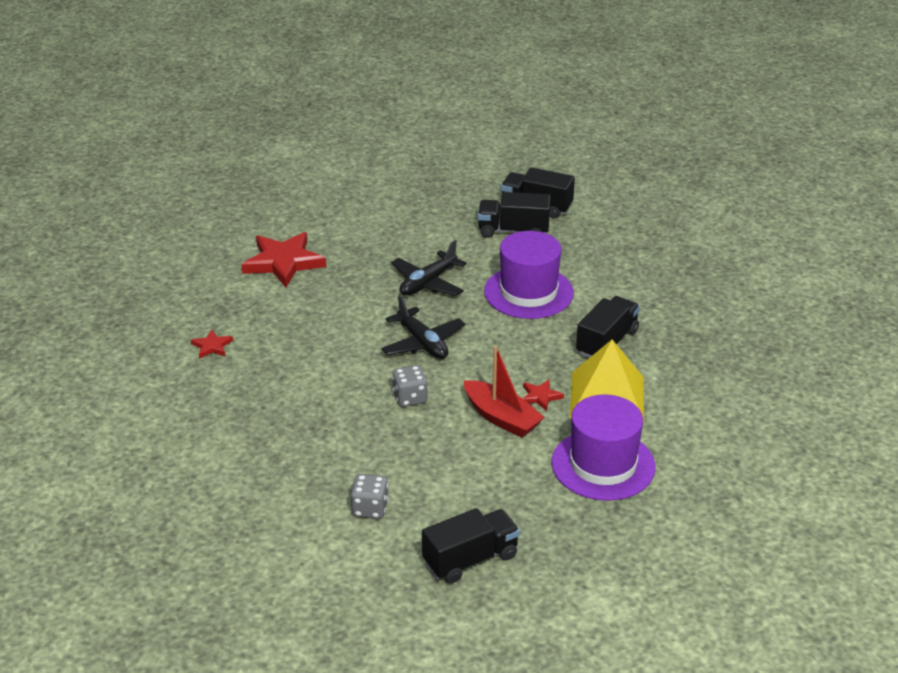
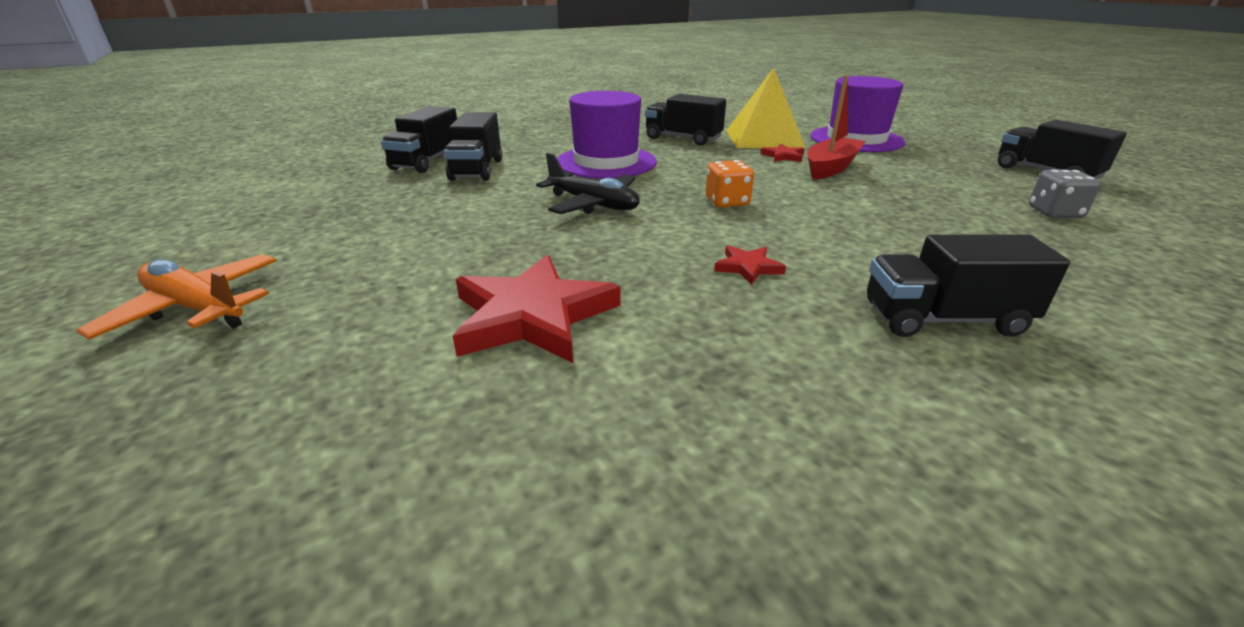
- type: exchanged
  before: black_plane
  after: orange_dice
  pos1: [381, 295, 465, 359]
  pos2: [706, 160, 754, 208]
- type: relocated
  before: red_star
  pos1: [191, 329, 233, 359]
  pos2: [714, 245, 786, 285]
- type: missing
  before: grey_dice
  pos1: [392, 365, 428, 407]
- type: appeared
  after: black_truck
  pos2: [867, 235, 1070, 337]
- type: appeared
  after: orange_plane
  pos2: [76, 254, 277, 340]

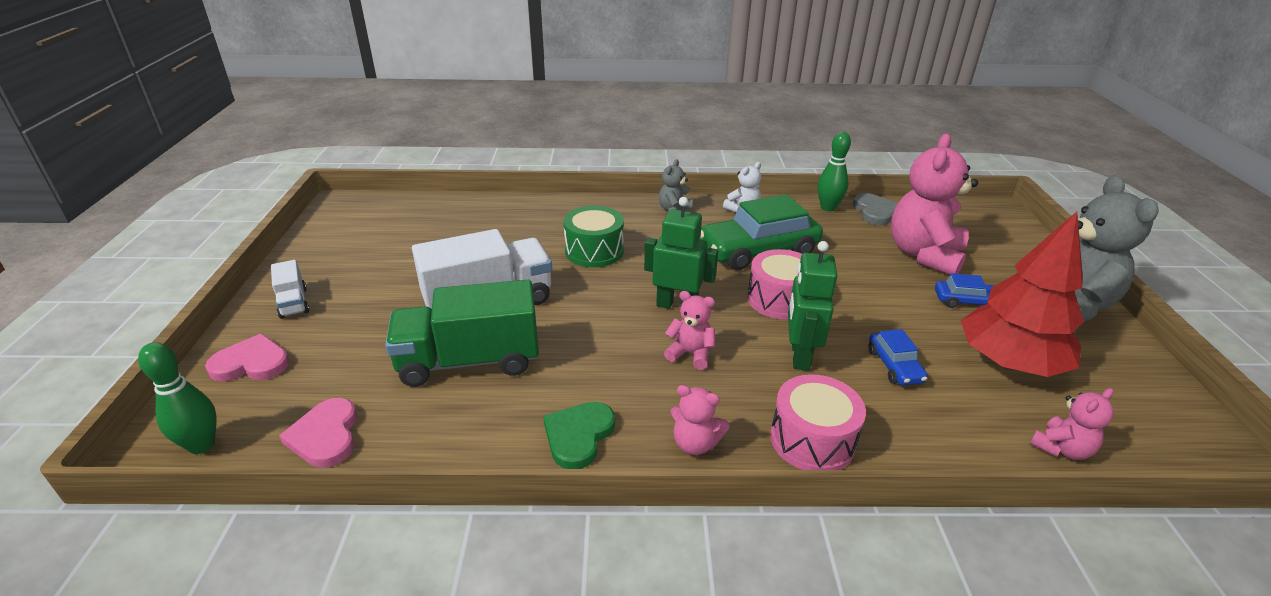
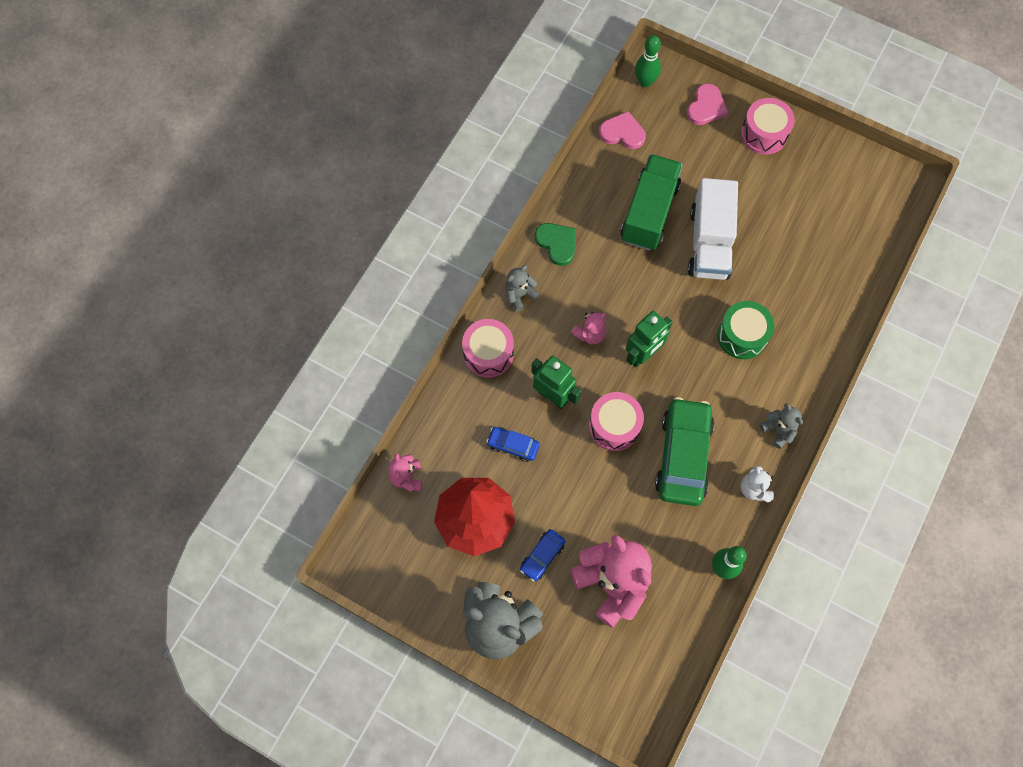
- type: missing
  before: grey_heart
  pos1: [853, 193, 898, 225]
- type: exchanged
  before: white_truck
  after: pink_drum
  pos1: [271, 260, 309, 319]
  pos2: [741, 98, 795, 155]
- type: colour
  before: pink_teddy_bear
  after: grey_teddy_bear
  pos1: [670, 385, 730, 455]
  pos2: [505, 265, 539, 312]

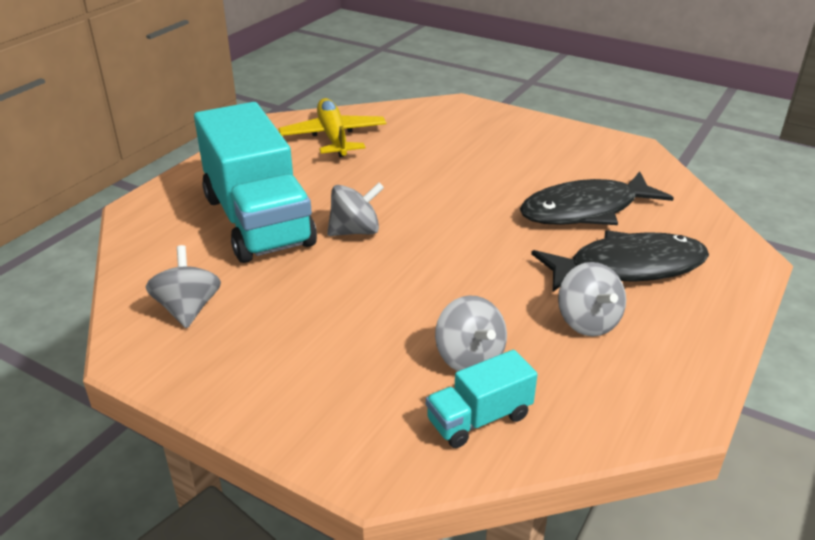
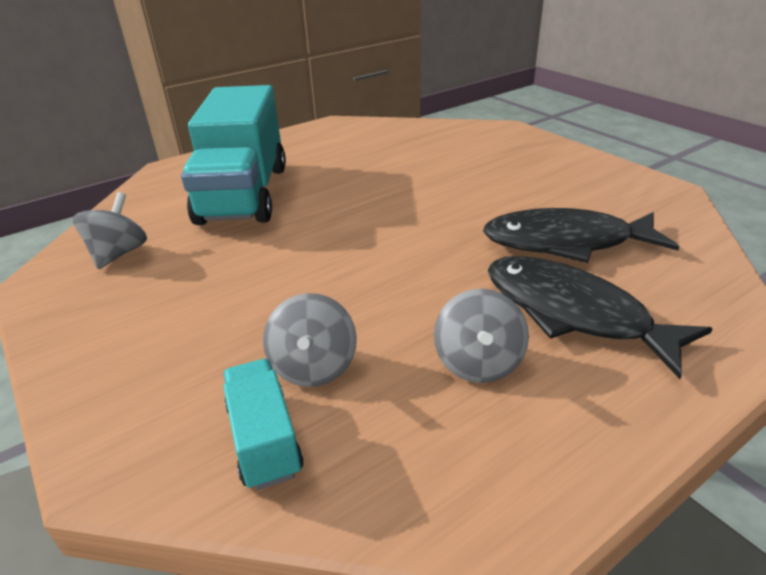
- type: missing
  before: yellow_plane
  pos1: [278, 98, 387, 157]
- type: missing
  before: grey_spinning_top
  pos1: [327, 182, 384, 236]
- type: spun
  before: black_fish
  pos1: [531, 230, 709, 292]
  pos2: [488, 256, 713, 379]
  turn: -150
- type: spun
  before: turquoise_truck
  pos1: [426, 350, 538, 448]
  pos2: [223, 359, 304, 490]
  turn: 75

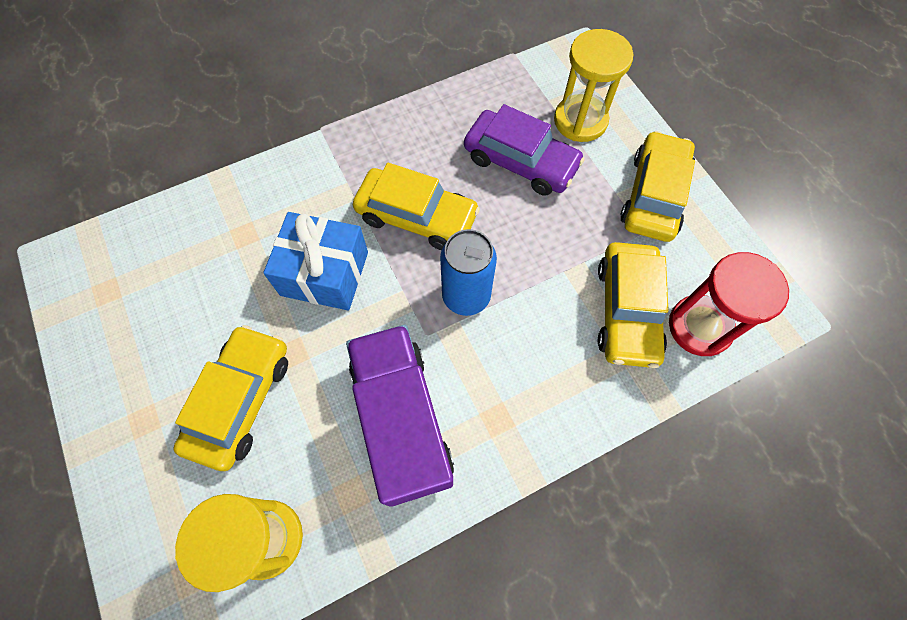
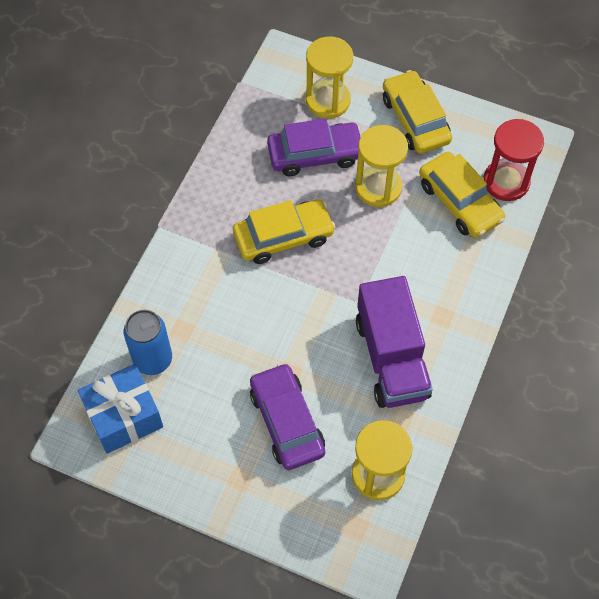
- type: relocated
  before: blue_gift
  pos1: [263, 212, 368, 311]
  pos2: [78, 364, 163, 454]
- type: relocated
  before: blue_can
  pos1: [440, 229, 497, 316]
  pos2: [124, 310, 172, 375]
- type: colour
  before: yellow_car
  after: purple_car
  pos1: [173, 325, 288, 471]
  pos2: [250, 363, 325, 470]
- type: spun
  before: purple_truck
  pos1: [346, 325, 454, 507]
  pos2: [356, 276, 433, 408]
  turn: -135
- type: appeared
  after: yellow_hourglass
  pos2: [355, 125, 408, 207]

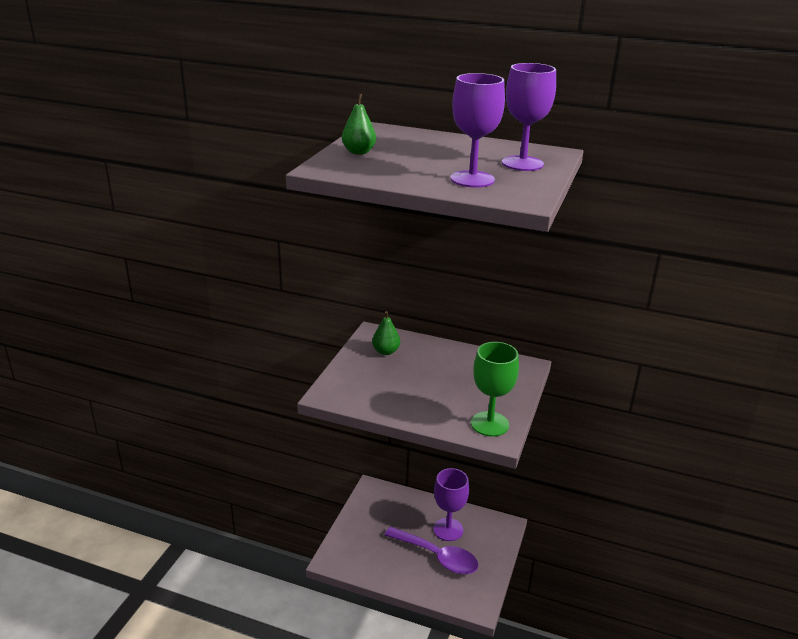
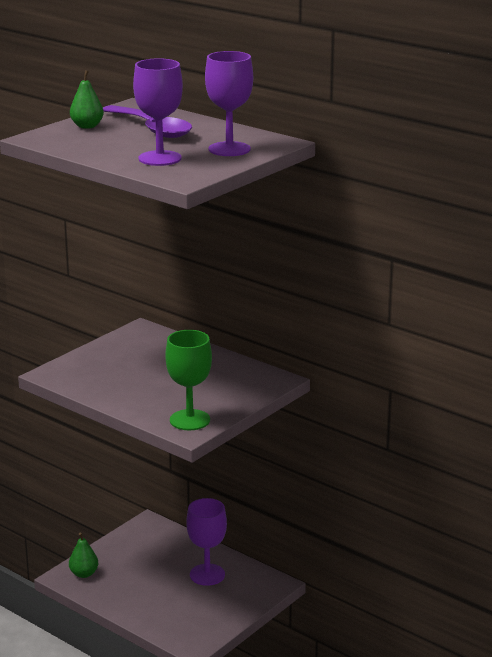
- type: relocated
  before: green_pear
  pos1: [372, 311, 400, 355]
  pos2: [69, 532, 98, 578]
- type: relocated
  before: purple_spoon
  pos1: [384, 527, 479, 574]
  pos2: [103, 105, 192, 138]

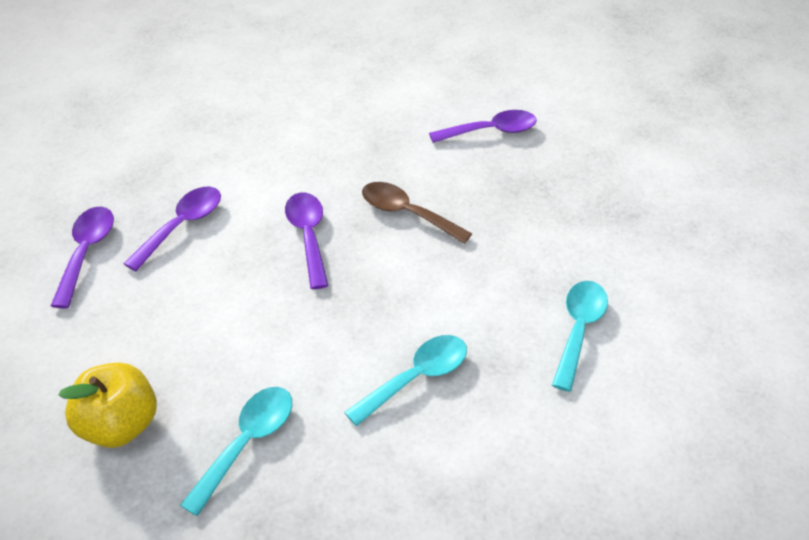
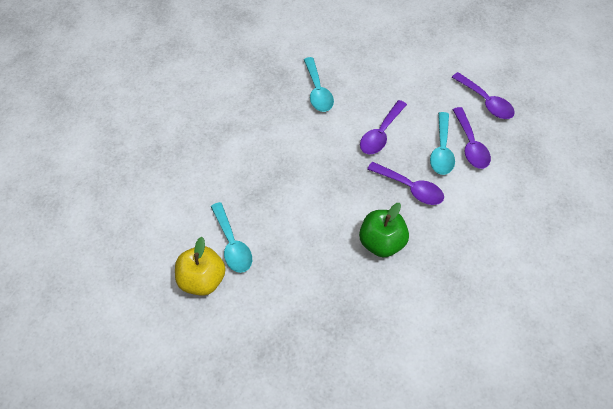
- type: relocated
  before: purple_spoon
  pos1: [429, 110, 537, 143]
  pos2: [360, 100, 407, 154]
- type: exchanged
  before: brown_spoon
  after: green_apple
  pos1: [362, 182, 472, 244]
  pos2: [359, 203, 409, 258]
- type: relocated
  before: turquoise_spoon
  pos1: [344, 335, 467, 426]
  pos2: [430, 112, 455, 175]
- type: relocated
  before: yellow_apple
  pos1: [58, 362, 157, 448]
  pos2: [175, 237, 226, 296]

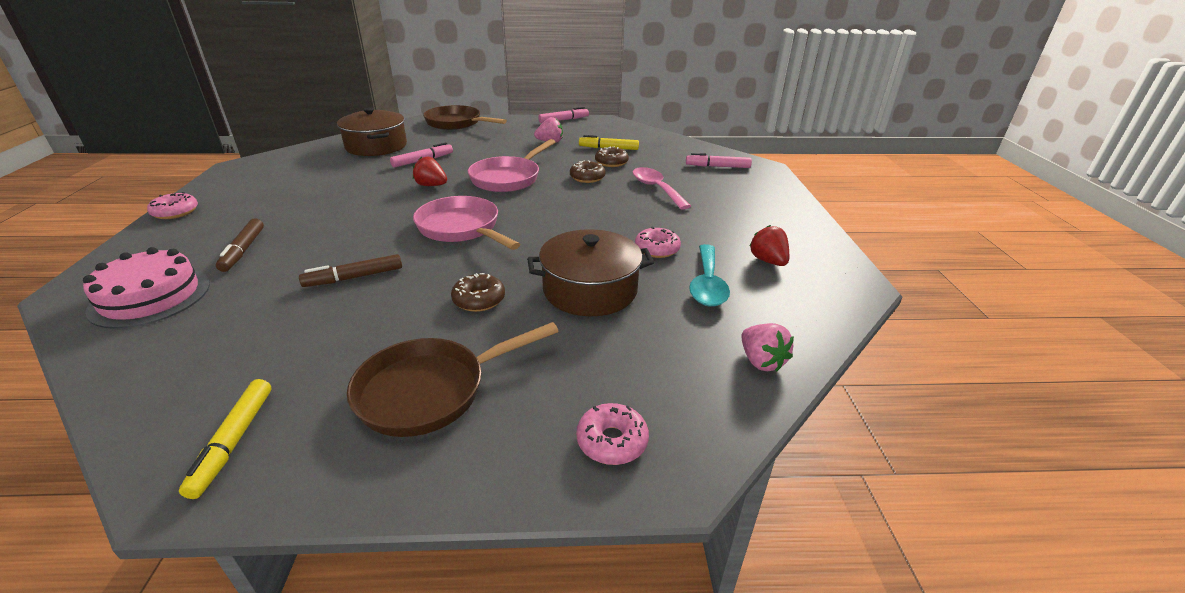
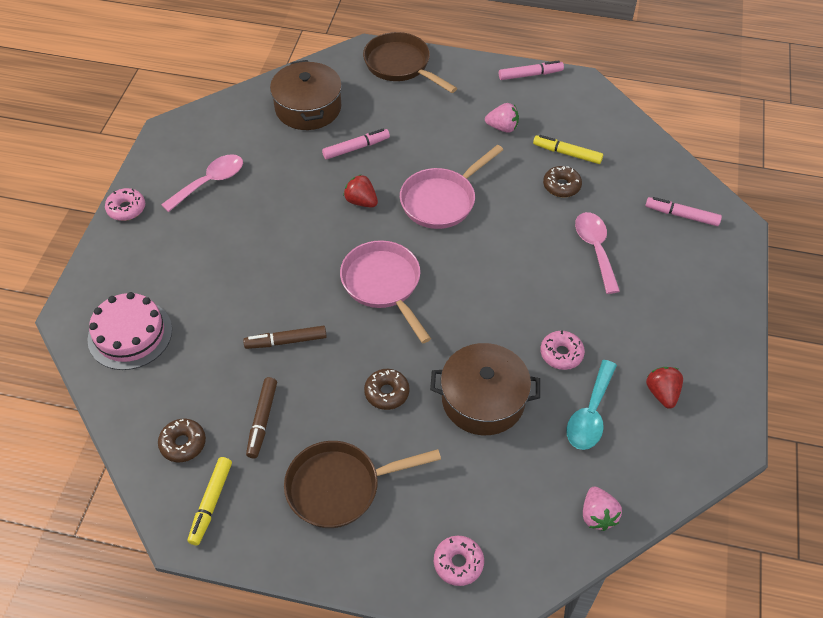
- type: relocated
  before: brown_donut
  pos1: [570, 160, 606, 183]
  pos2: [158, 419, 206, 462]
- type: relocated
  before: brown_marker
  pos1: [216, 218, 264, 272]
  pos2: [246, 377, 277, 458]
- type: appeared
  after: pink_spoon
  pos2: [161, 154, 243, 212]

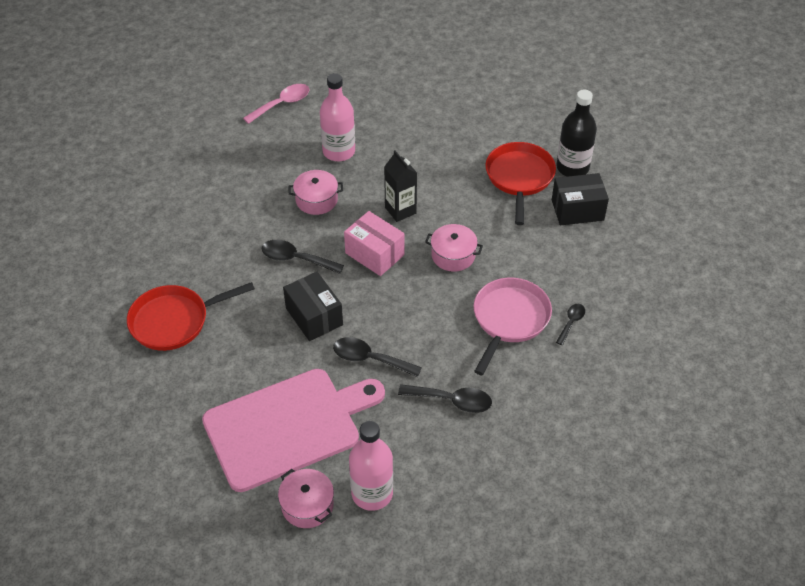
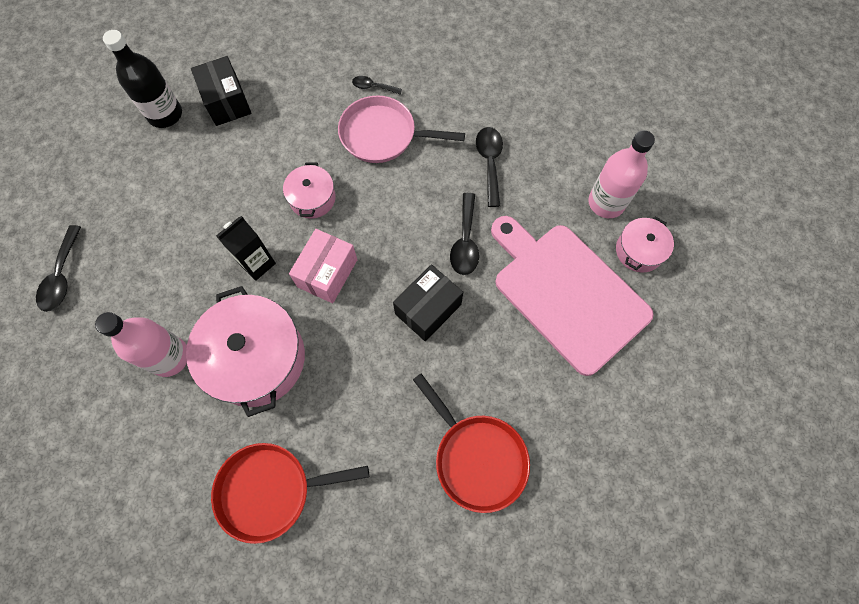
- type: missing
  before: pink_spoon
  pos1: [243, 84, 309, 124]
- type: relocated
  before: red_pan
  pos1: [486, 142, 556, 225]
  pos2: [211, 443, 369, 544]
- type: size
  before: pink_pot
  pos1: [288, 170, 343, 215]
  pos2: [186, 286, 305, 417]
  scale: 1.91
- type: relocated
  before: black_spoon
  pos1: [262, 240, 344, 274]
  pos2: [36, 225, 81, 312]

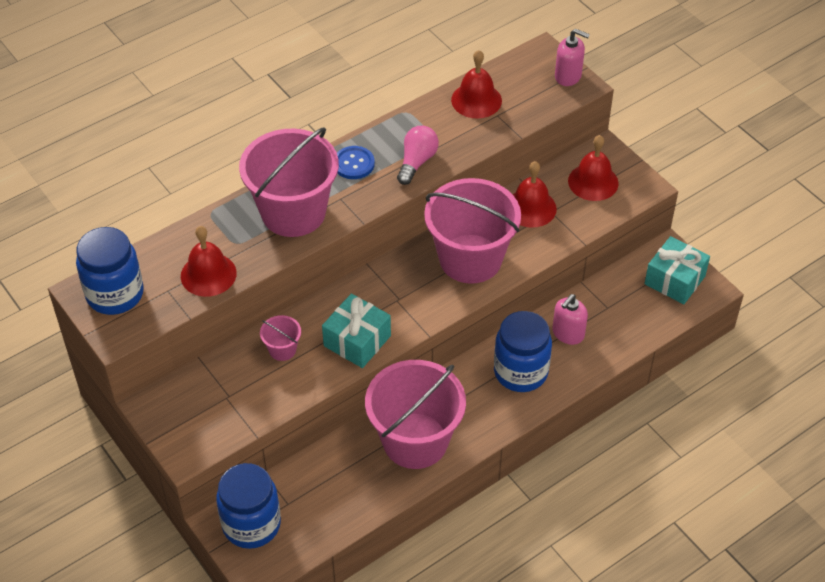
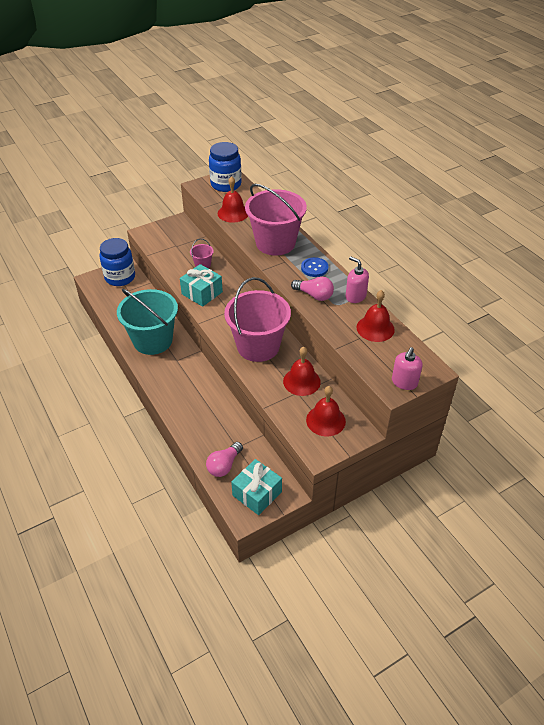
- type: relocated
  before: pink_soap_dispenser
  pos1: [552, 294, 588, 345]
  pos2: [346, 256, 369, 303]
- type: missing
  before: blue_jar
  pos1: [494, 311, 552, 392]
- type: colour
  before: pink_bucket
  after: turquoise_bucket
  pos1: [365, 360, 466, 469]
  pos2: [117, 289, 178, 355]
- type: appeared
  after: pink_light_bulb
  pos2: [206, 442, 243, 477]

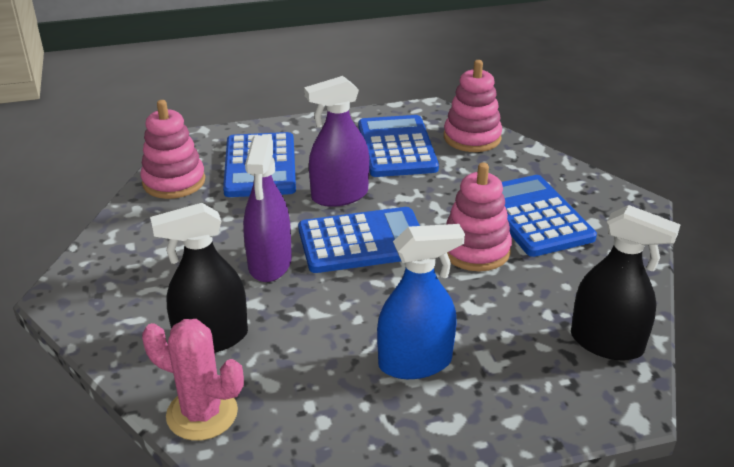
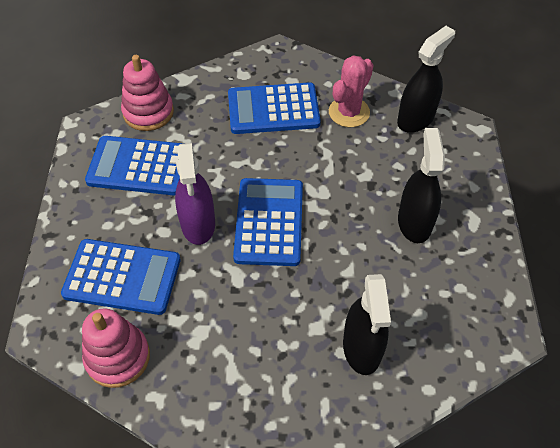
- type: missing
  before: purple_spray_bottle
  pos1: [243, 135, 292, 282]
- type: missing
  before: pink_stacking_toy
  pos1: [446, 162, 512, 271]
- type: colour
  before: blue_spray_bottle
  after: black_spray_bottle
  pos1: [377, 224, 465, 379]
  pos2: [398, 128, 445, 243]
- type: relocated
  before: pink_cactus
  pos1: [142, 319, 244, 441]
  pos2: [329, 55, 374, 127]

